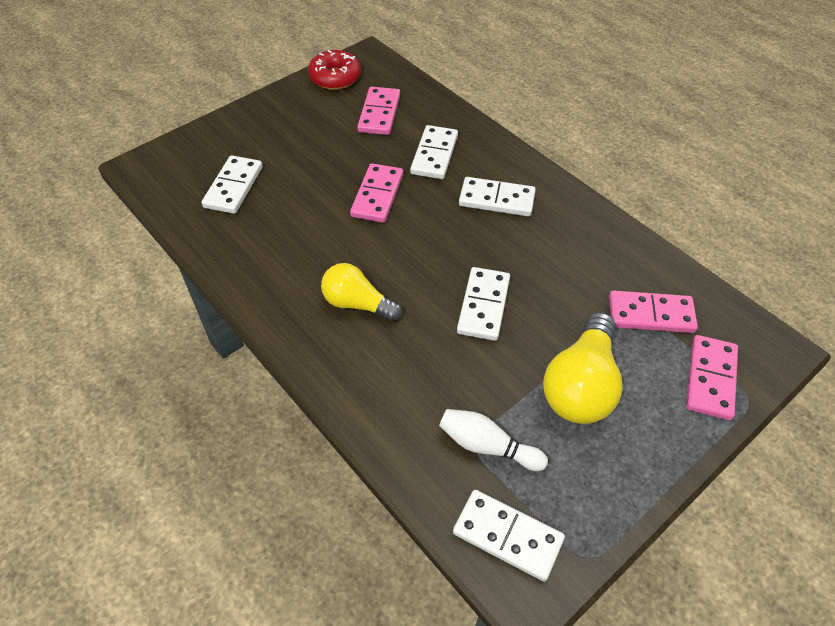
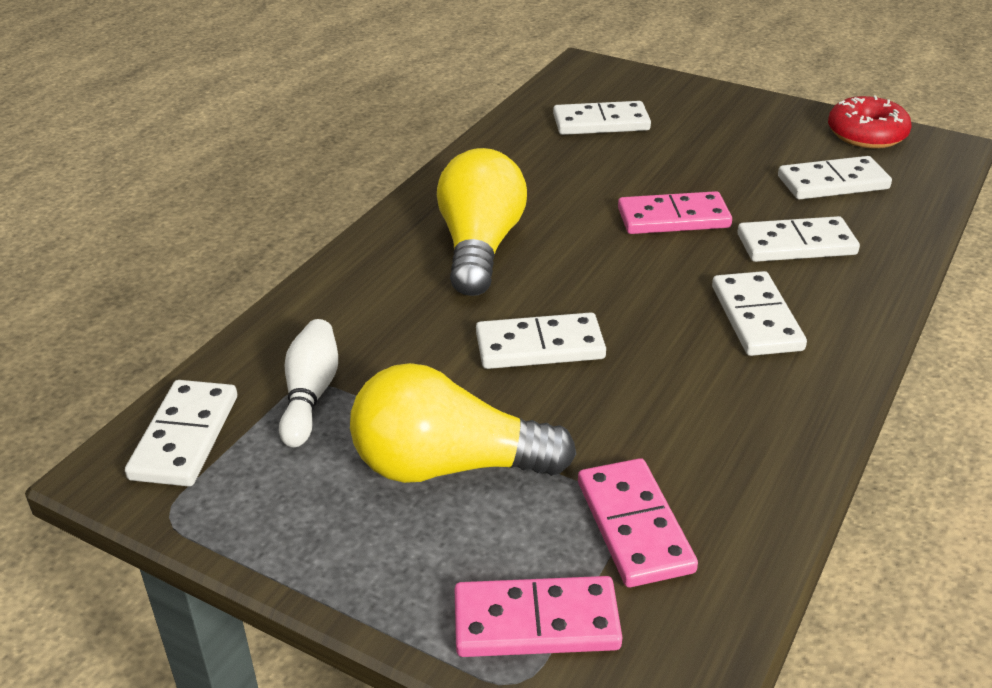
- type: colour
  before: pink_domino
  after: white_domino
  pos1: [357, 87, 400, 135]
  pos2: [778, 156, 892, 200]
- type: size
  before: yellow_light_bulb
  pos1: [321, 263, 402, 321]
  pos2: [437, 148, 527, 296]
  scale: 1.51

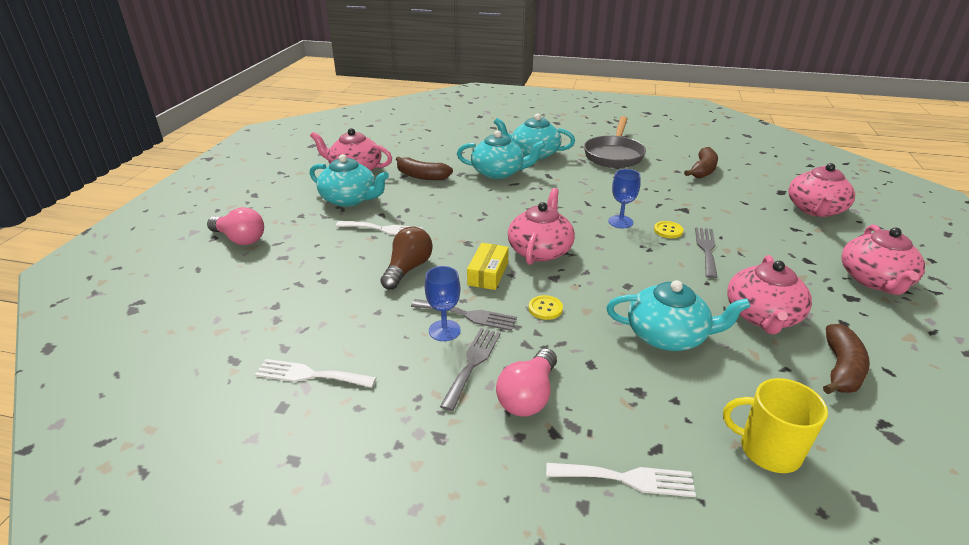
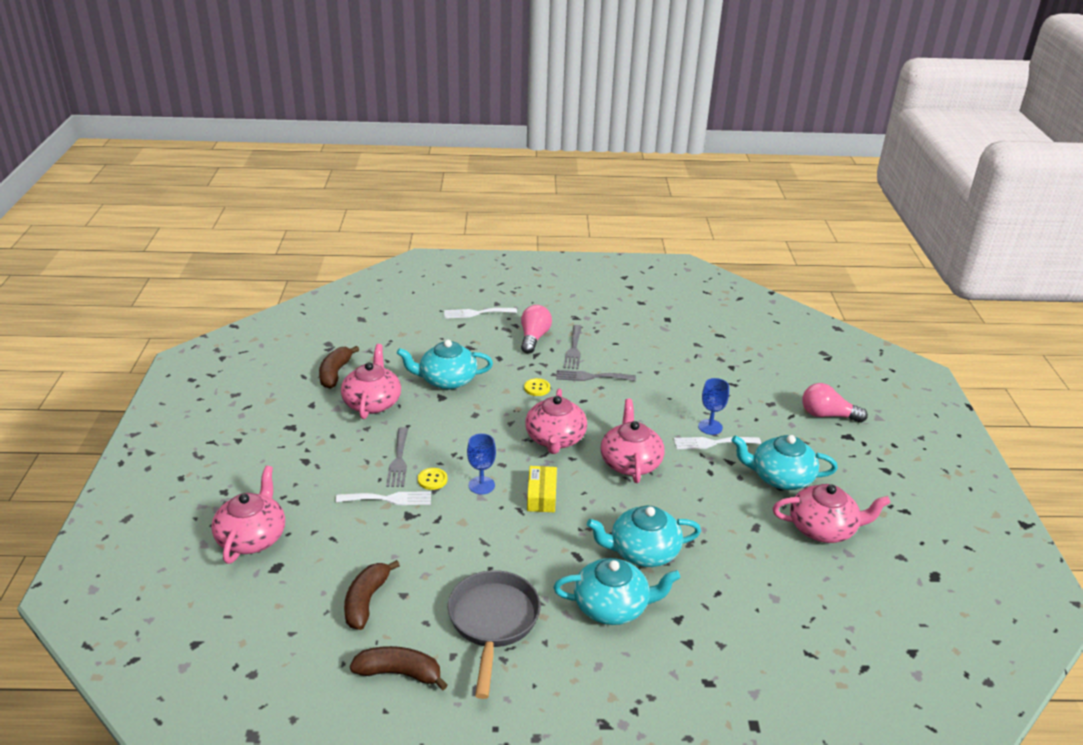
- type: relocated
  before: brown_banana
  pos1: [396, 157, 453, 180]
  pos2: [350, 646, 448, 690]
- type: relocated
  before: pink_teapot
  pos1: [841, 224, 925, 295]
  pos2: [601, 399, 665, 483]
- type: missing
  before: brown_light_bulb
  pos1: [380, 227, 433, 290]
- type: relocated
  before: yellow_box
  pos1: [467, 243, 509, 290]
  pos2: [527, 466, 557, 512]
- type: relocated
  before: blue_goblet
  pos1: [425, 266, 461, 341]
  pos2: [698, 378, 729, 435]
- type: relocated
  before: white_fork
  pos1: [255, 359, 377, 388]
  pos2: [336, 491, 431, 505]
- type: missing
  before: yellow_mug
  pos1: [723, 378, 828, 473]

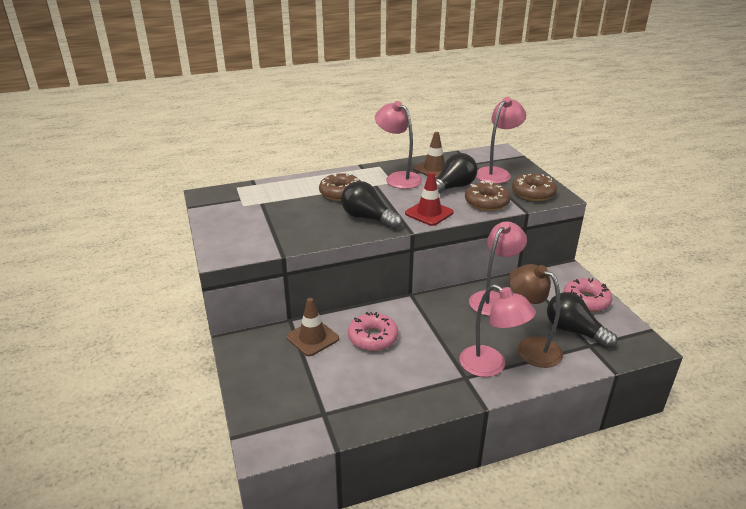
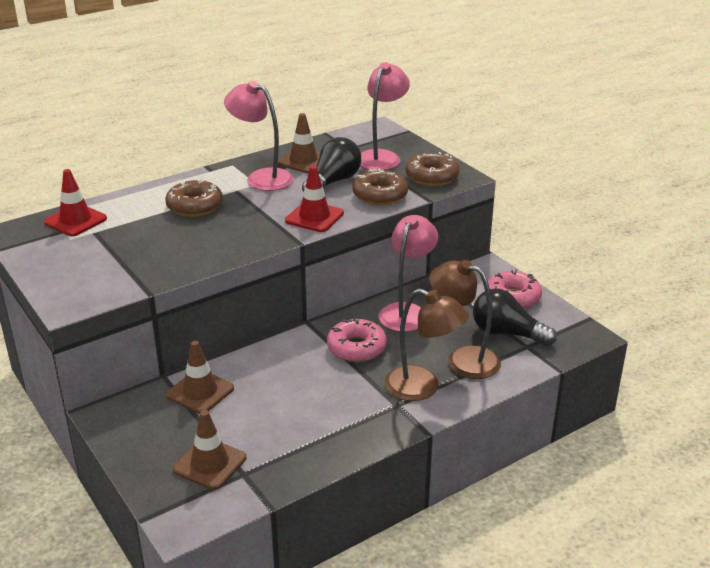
- type: missing
  before: black_light_bulb
  pos1: [341, 181, 402, 229]
- type: colour
  before: pink_lamp
  after: brown_lamp
  pos1: [459, 284, 536, 377]
  pos2: [384, 288, 469, 401]
- type: relocated
  before: pink_donut
  pos1: [348, 312, 398, 351]
  pos2: [327, 318, 387, 362]
- type: appeared
  after: red_traffic_cone
  pos2: [44, 169, 107, 236]
- type: appeared
  after: brown_traffic_cone
  pos2: [173, 410, 246, 490]

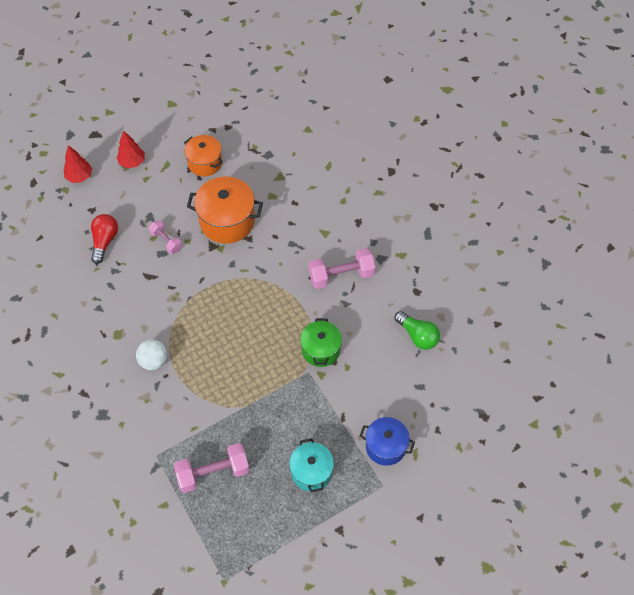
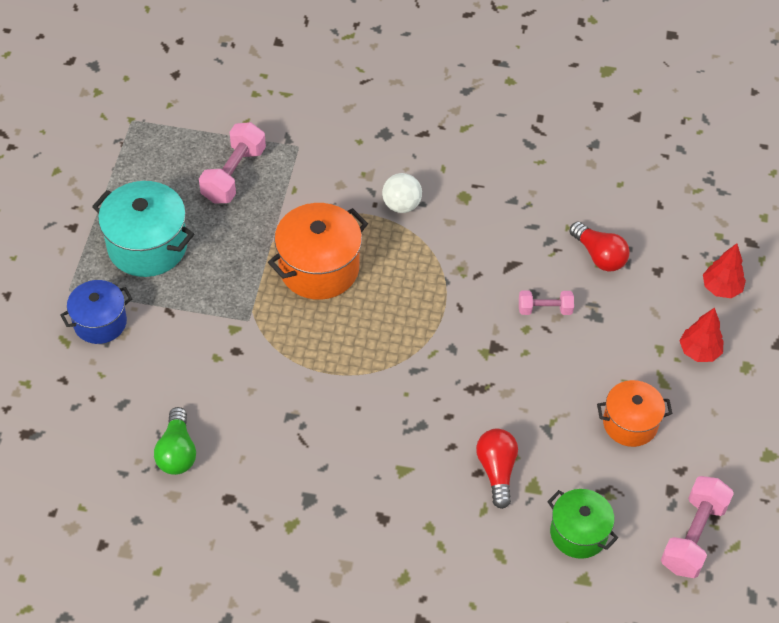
- type: relocated
  before: orange_pot
  pos1: [187, 176, 263, 244]
  pos2: [268, 203, 368, 300]
- type: relocated
  before: pink_dumbbell
  pos1: [309, 248, 376, 289]
  pos2: [661, 476, 734, 578]
- type: spun
  before: green_light_bulb
  pos1: [394, 311, 440, 350]
  pos2: [154, 407, 196, 475]
  turn: -90
- type: relocated
  before: green_pot
  pos1: [300, 318, 342, 367]
  pos2: [547, 489, 618, 559]
- type: size
  before: turquoise_pot
  pos1: [289, 438, 334, 493]
  pos2: [92, 181, 194, 277]
  scale: 1.55
- type: appeared
  after: red_light_bulb
  pos2: [476, 429, 518, 509]

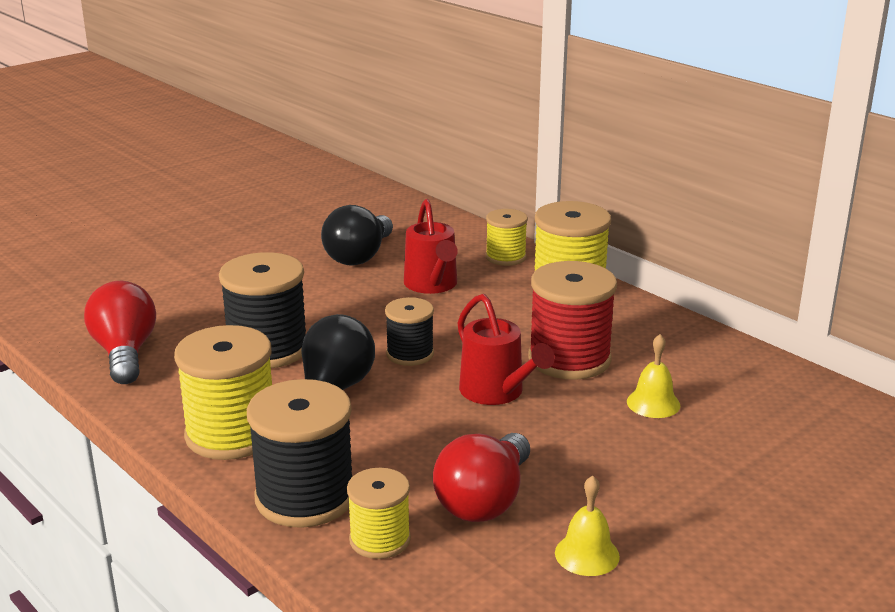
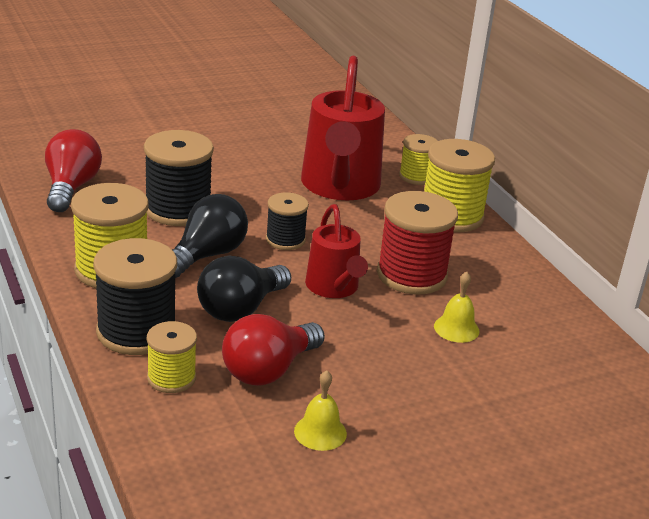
- type: size
  before: red_watering_can
  pos1: [404, 199, 458, 294]
  pos2: [301, 56, 385, 200]
  scale: 1.75
- type: relocated
  before: black_light_bulb
  pos1: [321, 205, 393, 266]
  pos2: [197, 256, 291, 322]

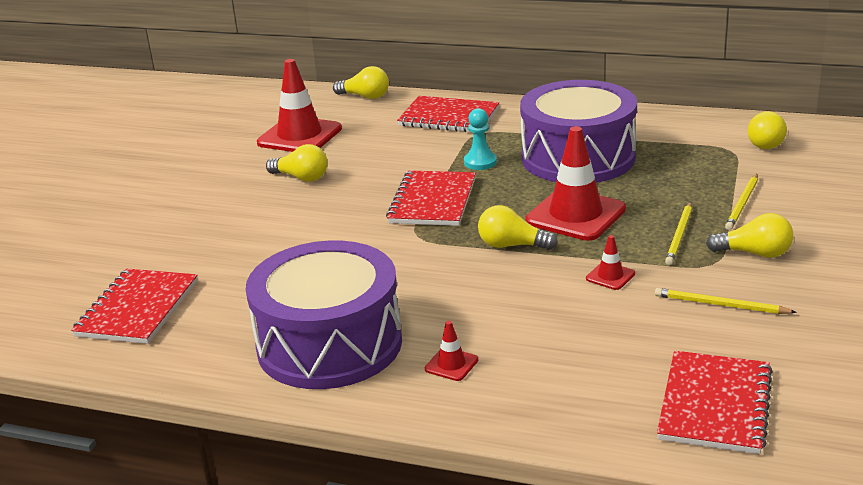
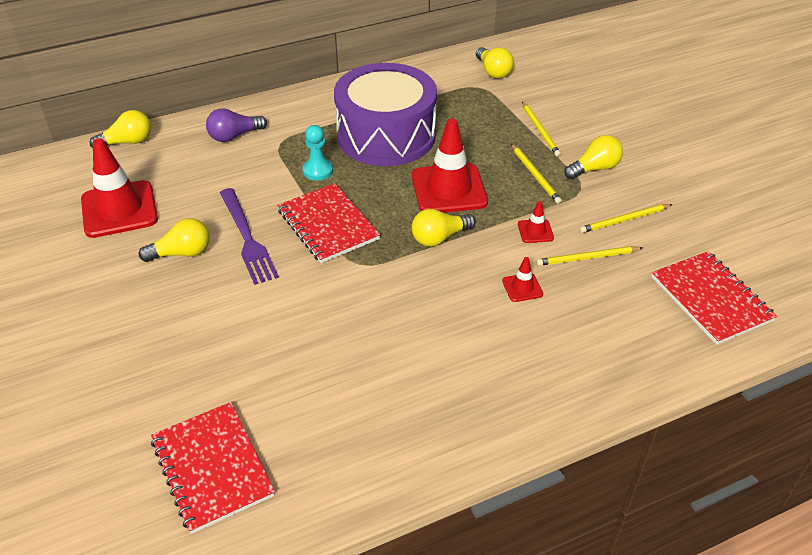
- type: exchanged
  before: red_notebook
  after: purple_light_bulb
  pos1: [397, 96, 499, 132]
  pos2: [206, 108, 267, 142]
- type: missing
  before: purple_drum
  pos1: [246, 241, 402, 389]
- type: relocated
  before: red_traffic_cone
  pos1: [425, 321, 478, 381]
  pos2: [502, 257, 543, 302]
- type: appeared
  after: purple_fork
  pos2: [220, 188, 279, 285]
- type: appeared
  after: yellow_pencil
  pos2: [536, 246, 643, 266]

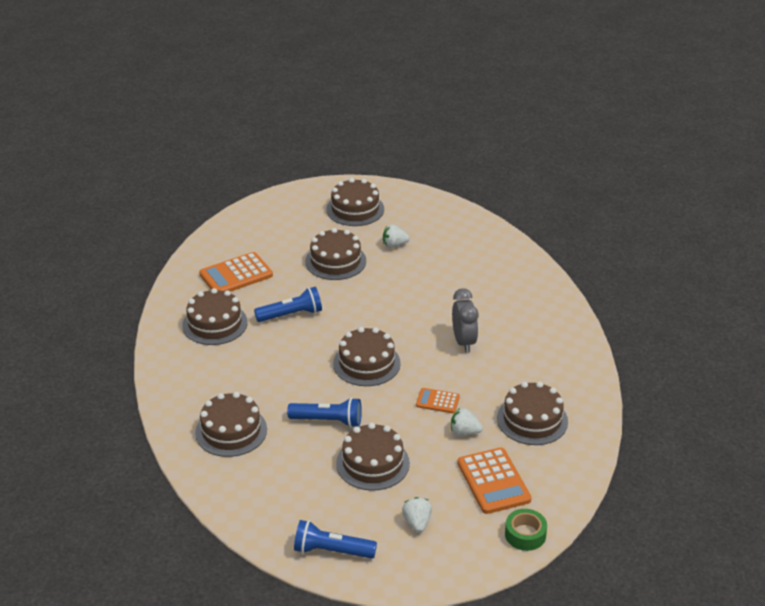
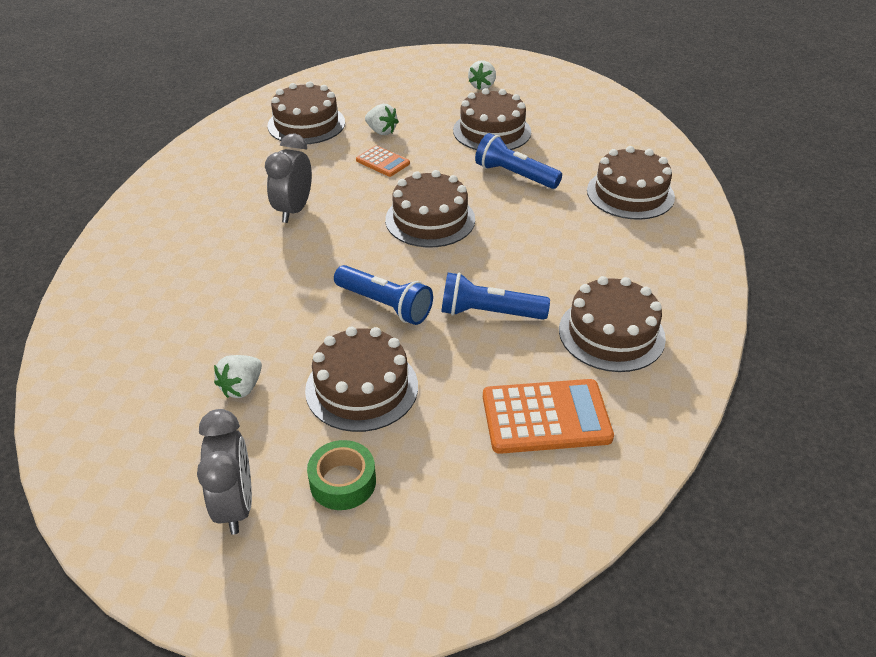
- type: exchanged
  before: brown_cake
  after: grey_clock
  pos1: [326, 178, 384, 226]
  pos2: [197, 409, 252, 535]
- type: spun
  before: white_strawberry
  pos1: [383, 225, 410, 248]
  pos2: [214, 355, 262, 398]
  turn: 105
- type: missing
  before: orange_calculator
  pos1: [458, 448, 532, 514]
- type: relocated
  before: green_tape
  pos1: [505, 509, 547, 551]
  pos2: [307, 440, 376, 510]
- type: relocated
  before: blue_flashlight
  pos1: [294, 520, 377, 559]
  pos2: [334, 265, 433, 325]

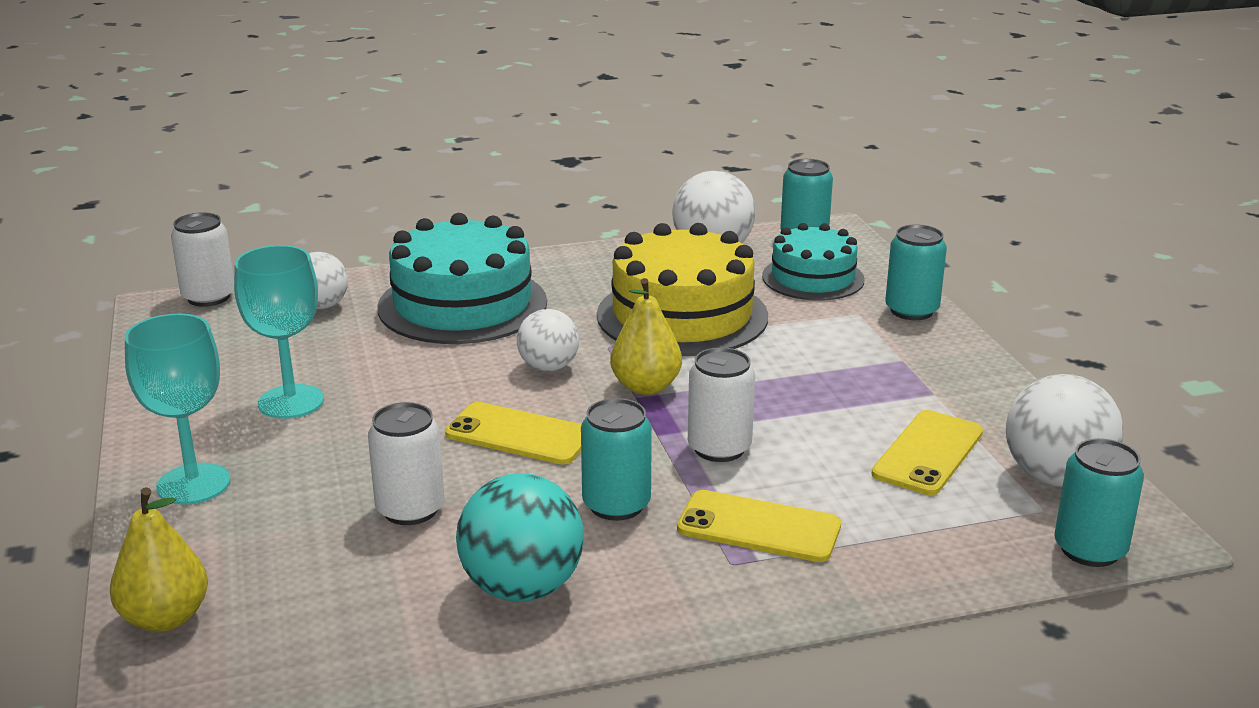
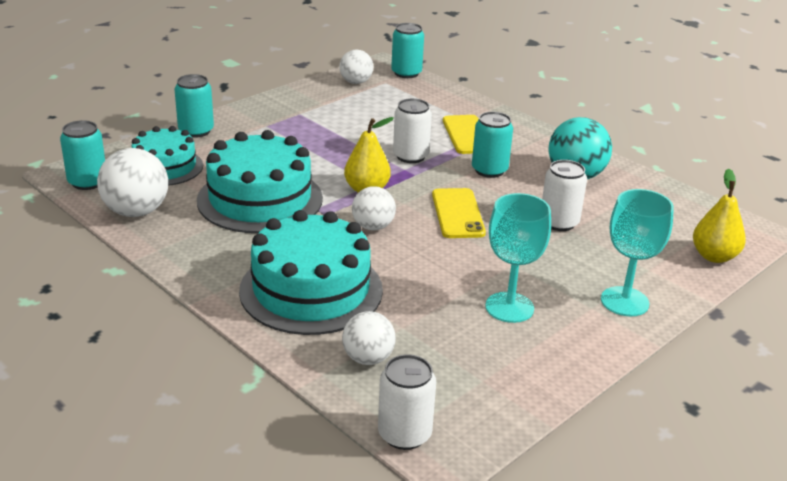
- type: colour
  before: yellow_cake
  after: turquoise_cake
  pos1: [597, 223, 768, 356]
  pos2: [197, 130, 323, 233]
- type: size
  before: white_ball
  pos1: [1006, 374, 1124, 487]
  pos2: [339, 50, 373, 84]
  scale: 0.64
- type: missing
  before: yellow_phone
  pos1: [872, 410, 983, 495]

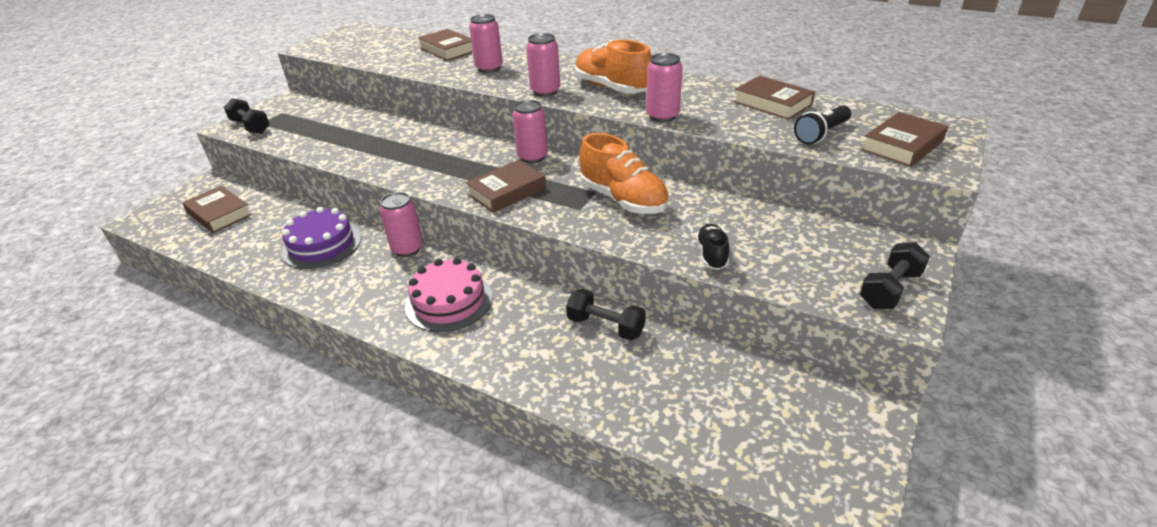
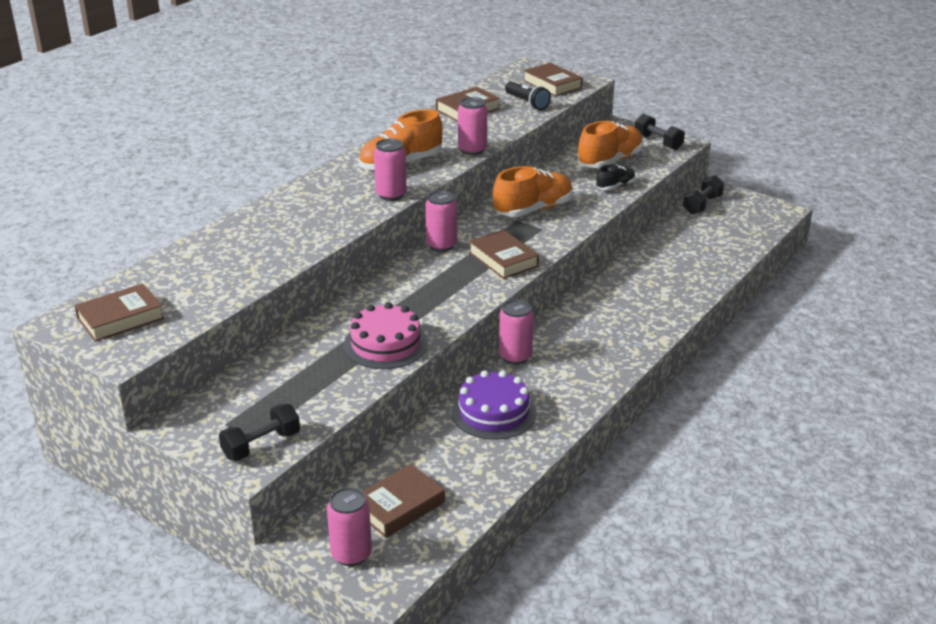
- type: relocated
  before: pink_can
  pos1: [469, 14, 503, 73]
  pos2: [327, 487, 372, 566]
- type: relocated
  before: brown_book
  pos1: [418, 29, 473, 61]
  pos2: [74, 284, 164, 342]
- type: spun
  before: black_shoe
  pos1: [696, 224, 729, 270]
  pos2: [596, 164, 635, 190]
  turn: 135
- type: relocated
  before: pink_cake
  pos1: [405, 258, 493, 332]
  pos2: [343, 302, 428, 369]
- type: relocated
  before: black_dumbbell
  pos1: [566, 289, 646, 341]
  pos2: [683, 175, 724, 214]
- type: appeared
  after: orange_shoe
  pos2: [578, 121, 643, 168]

